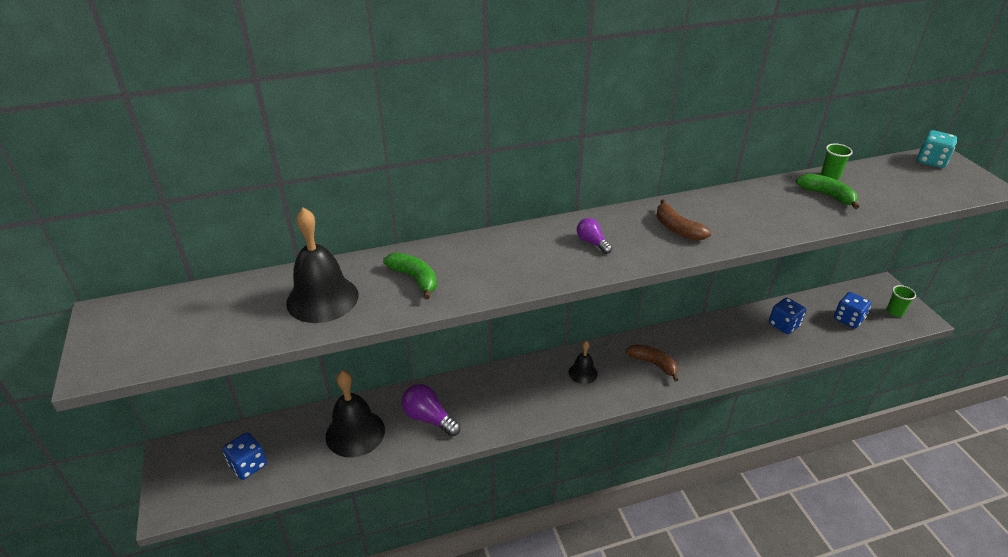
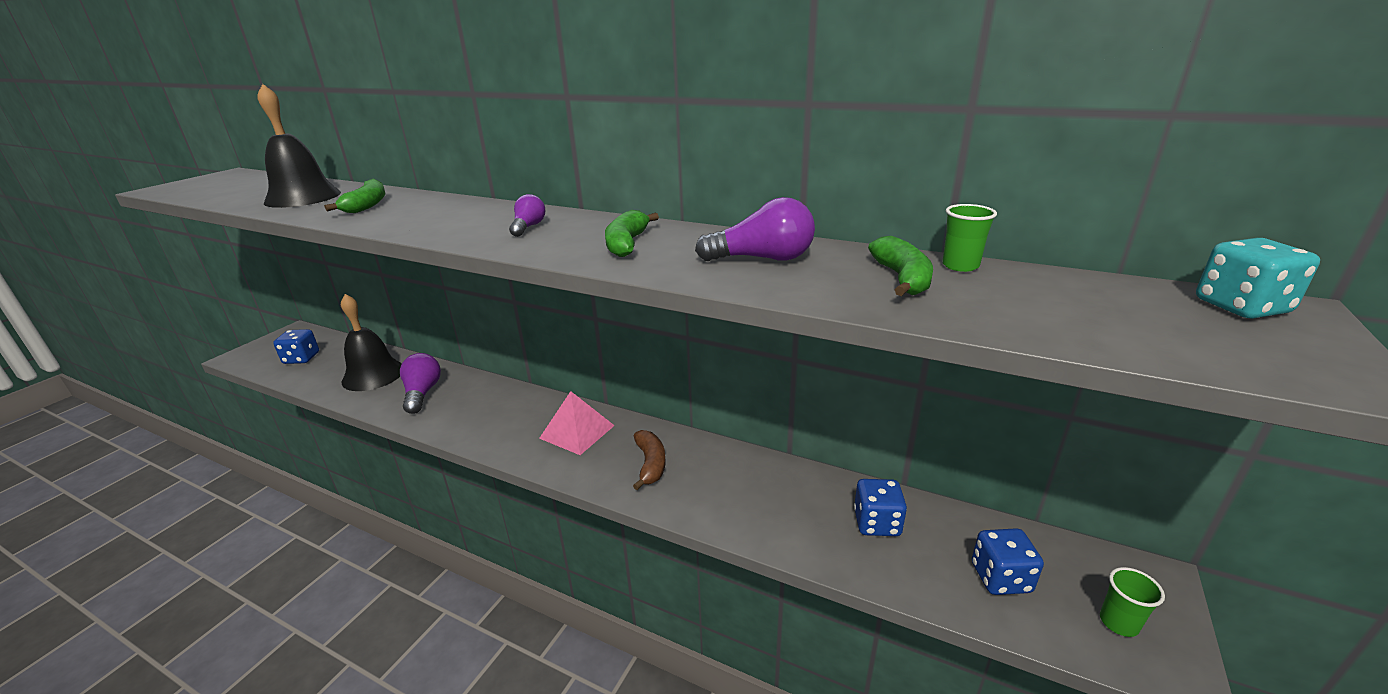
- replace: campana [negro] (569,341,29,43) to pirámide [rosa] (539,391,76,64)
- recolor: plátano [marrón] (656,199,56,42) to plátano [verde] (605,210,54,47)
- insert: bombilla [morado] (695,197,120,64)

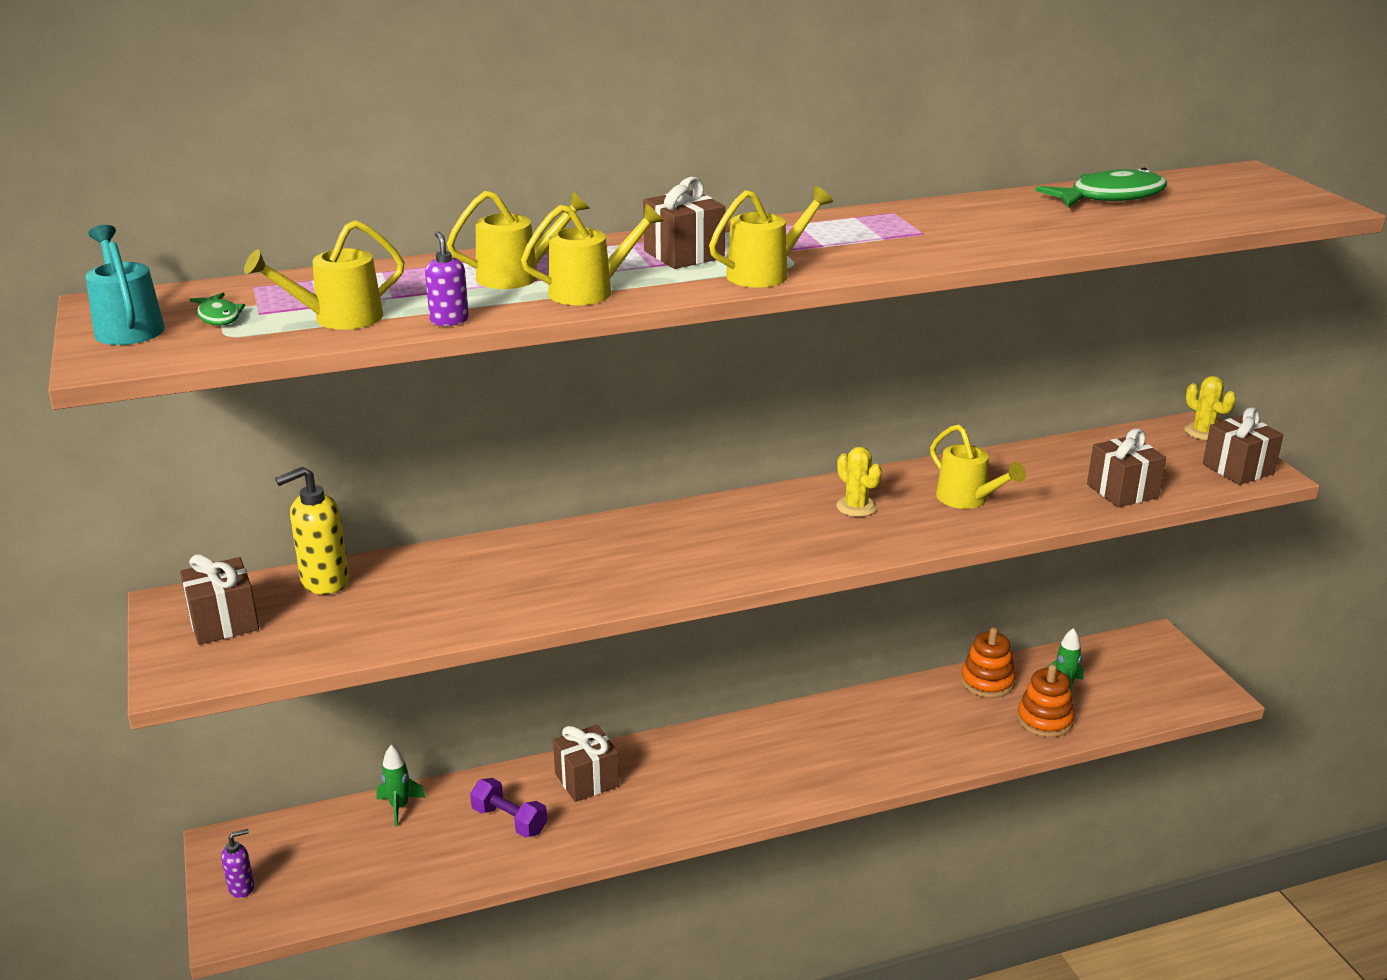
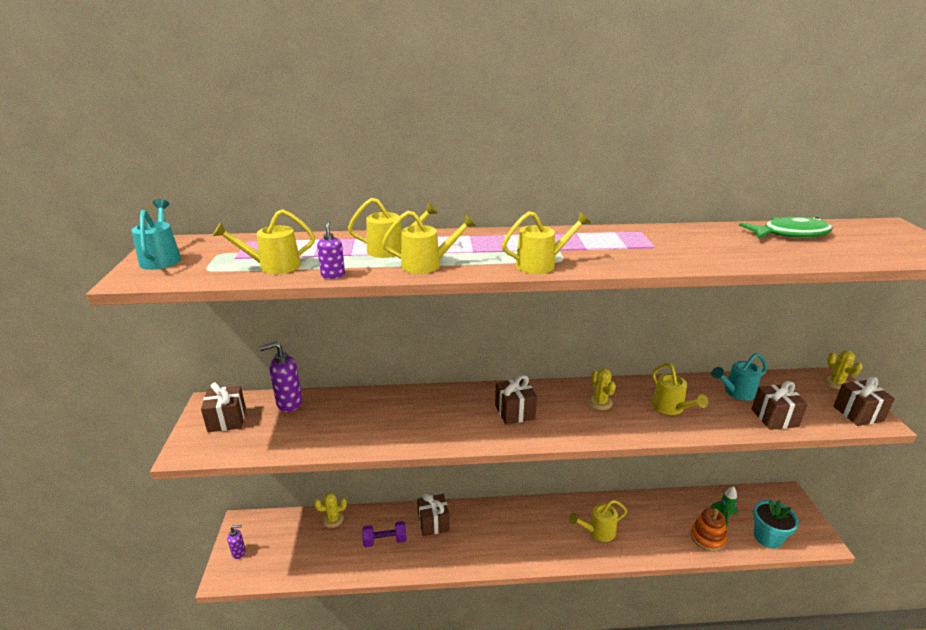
- recolor: dispensador de jabón [amarillo] (275,467,74,128) to dispensador de jabón [morado] (259,342,43,70)
- replace: cohete [verde] (377,745,49,82) to cactus [amarillo] (314,493,33,35)
- rotate: mancuerna [morado] (470,778,77,60) = (362,521,45,26) 60 degrees counterclockwise
- move: regalo [marrón] (643,177,82,92) to (495,375,42,50)
- insert: regadera [amarillo] (569,500,58,42)
- insert: regadera [turquesa] (711,353,56,48)
- insert: maceta [turquesa] (753,500,46,49)
- delete: pez [verde] (190,293,55,33)
- delete: juguete apilable [naranja] (961,627,54,71)

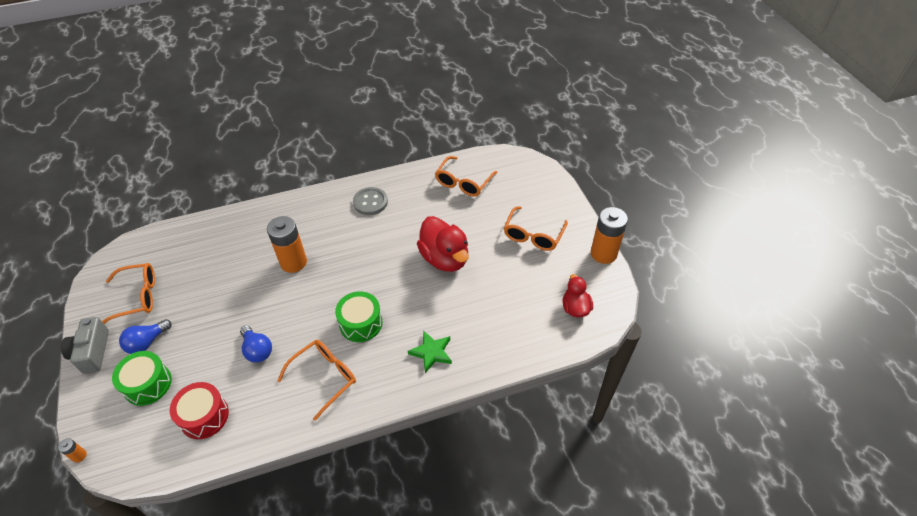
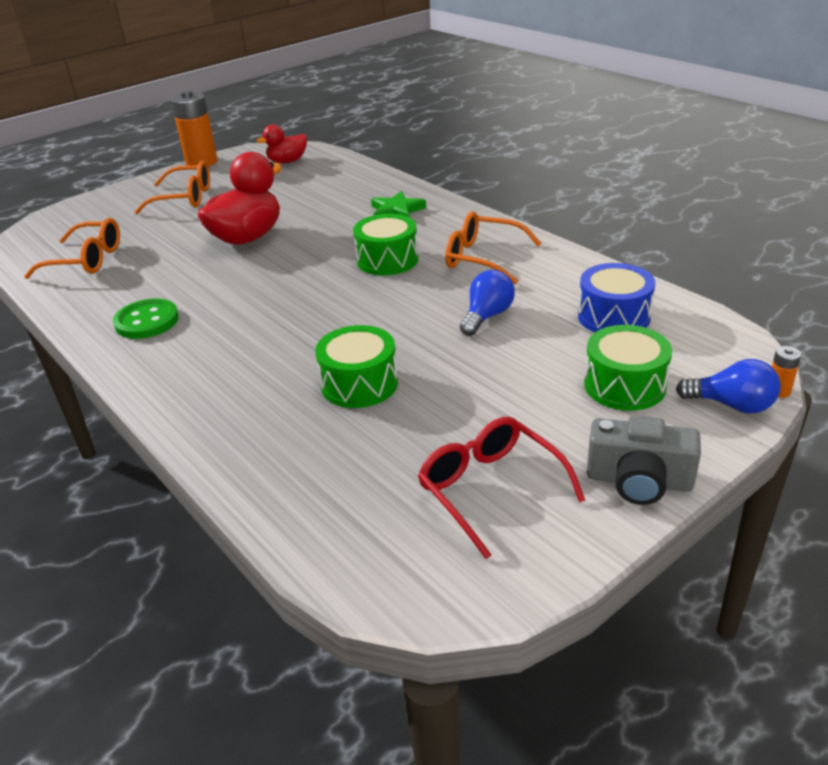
- recolor: botón [gris] (353,187,35,28) to botón [verde] (113,298,66,41)
- insert: tambor [verde] (315,325,83,83)
- recolor: gafas [naranja] (102,263,53,61) to gafas [rojo] (418,417,167,142)
- recolor: tambor [rojo] (170,382,59,57) to tambor [azul] (578,263,78,69)
- rotate: cámara [gris] (61,317,48,57) = (587,415,114,90) 45 degrees clockwise
- move: bombilla [azul] (119,319,53,35) to (676,359,105,55)
- delete: pila [naranja] (267,216,40,57)

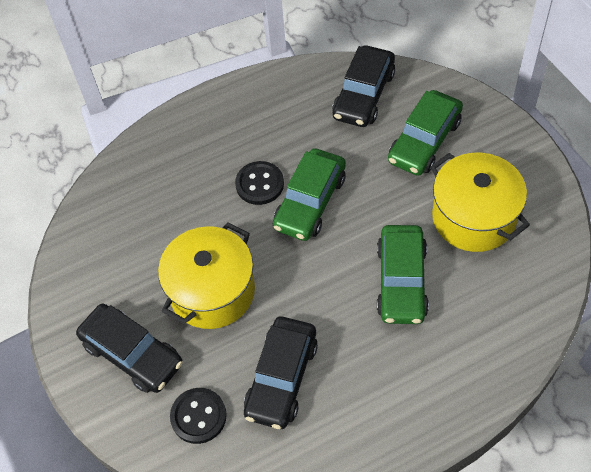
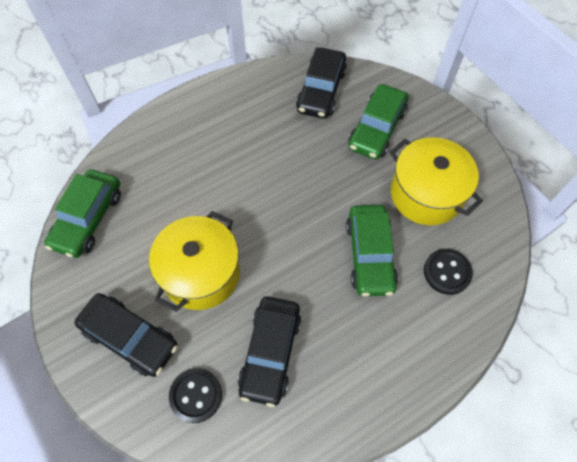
- move: coche [verde] (273,148,73,93) to (44,169,77,89)
- move: botón [negro] (235,161,49,44) to (424,249,49,46)

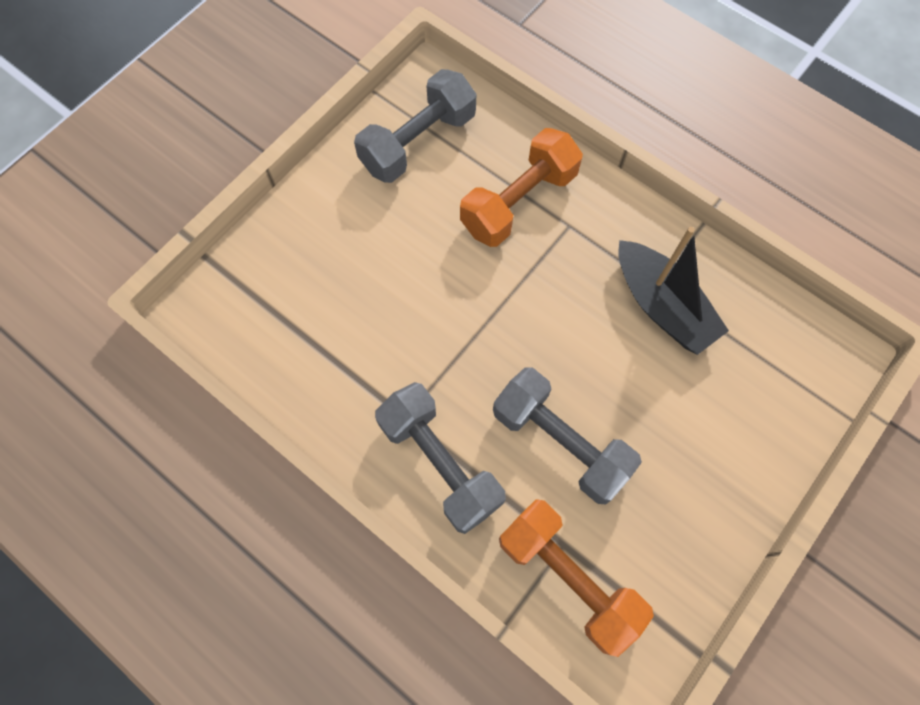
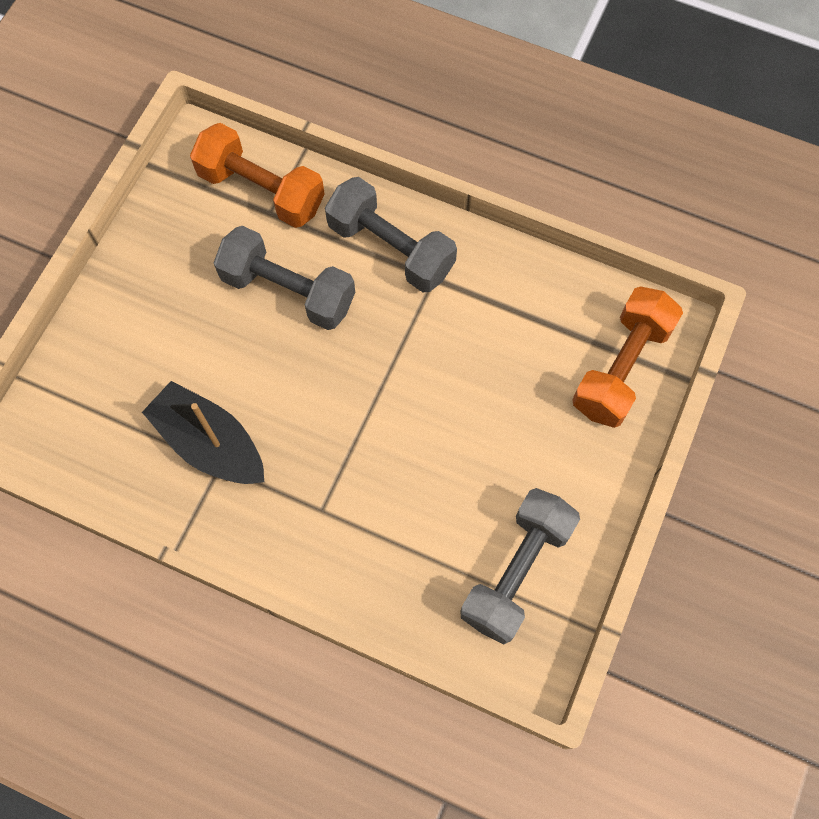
- move: mancuerna [naranja] (460,128,123,119) to (572,287,111,141)

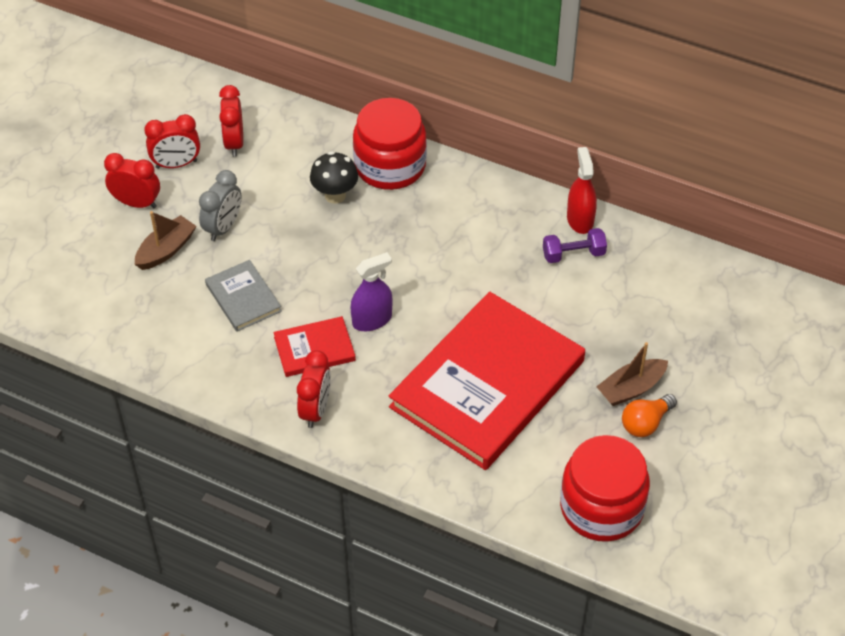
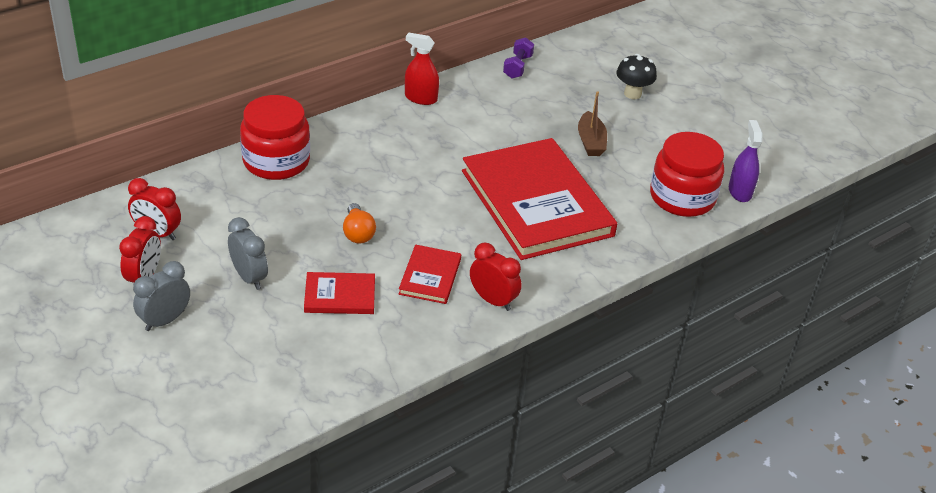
- recolor: despertador [rojo] (104,153,56,55) to despertador [gris] (133,261,57,70)
- recolor: libro [gris] (205,260,77,71) to libro [rojo] (304,272,71,42)
- move: bombilla [naranja] (622,394,55,43) to (343,203,33,41)
- move: mancuerna [morado] (543,228,64,35) to (503,37,31,42)
- move: seta [negro] (310,151,48,53) to (616,54,41,45)
- move: pulverizador [morado] (351,252,41,79) to (729,120,34,82)
- delete: barco [marrón] (135,211,62,59)

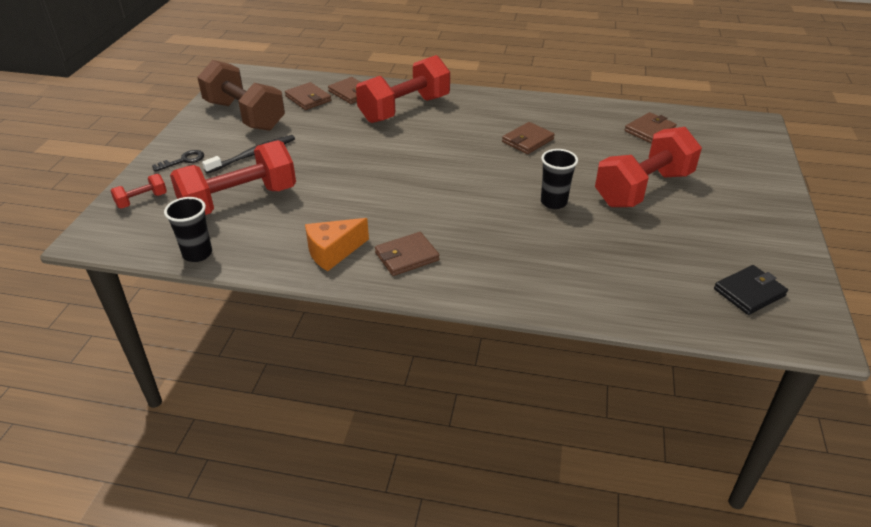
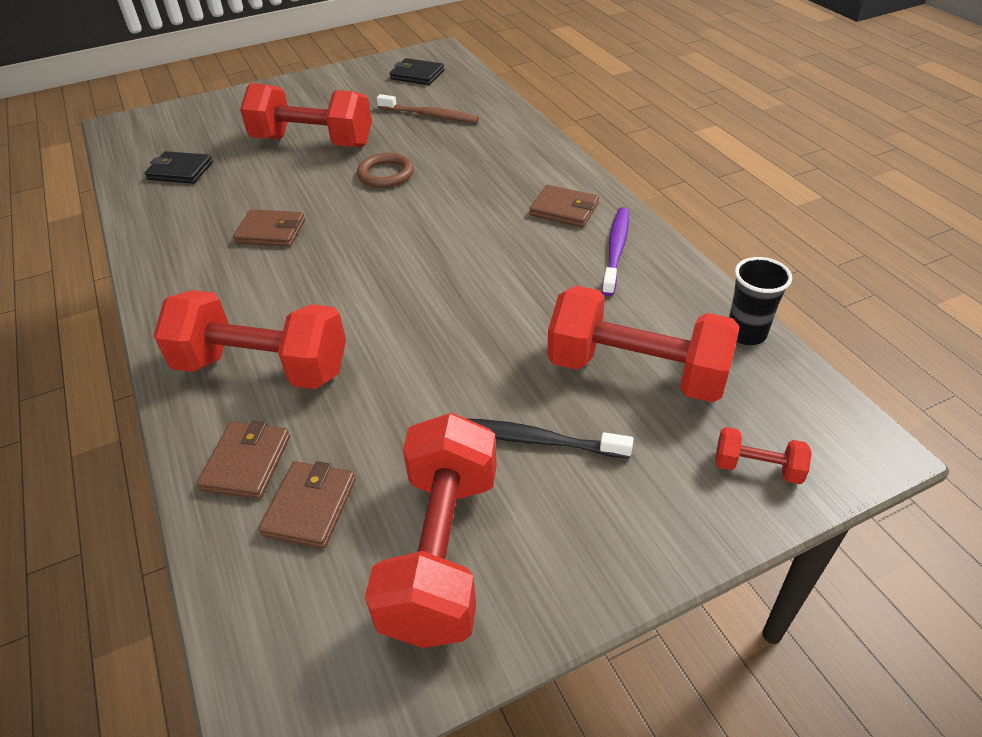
- recolor: cartera [marrón] (625,112,52,31) to cartera [negro] (145,151,68,33)
- replace: vaso [negro] (541,149,37,60) to anillo [marrón] (357,153,57,35)
- recolor: mancuerna [marrón] (197,60,88,71) to mancuerna [rojo] (365,412,132,236)
- insert: cepillo de dientes [marrón] (377,94,102,29)
- replace: queso [naranja] (305,218,64,53) to cepillo de dientes [morado] (602,207,27,89)
- delete: llave [negro] (152,150,52,22)

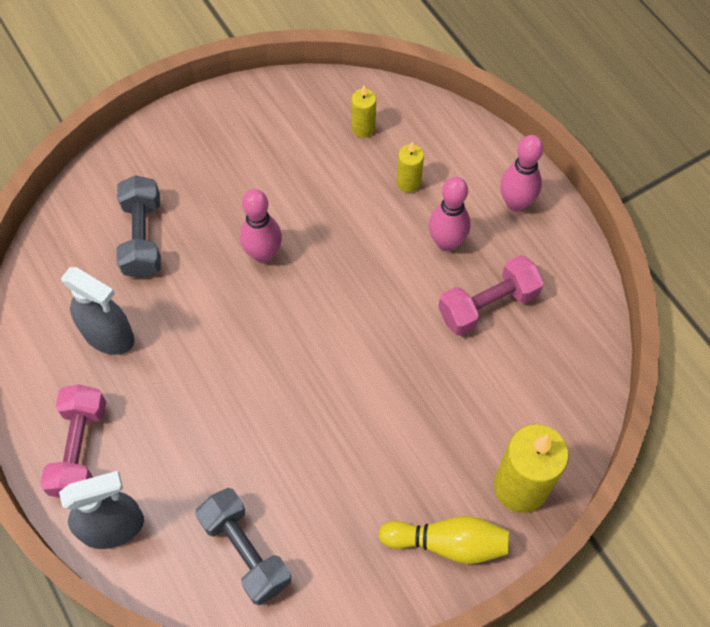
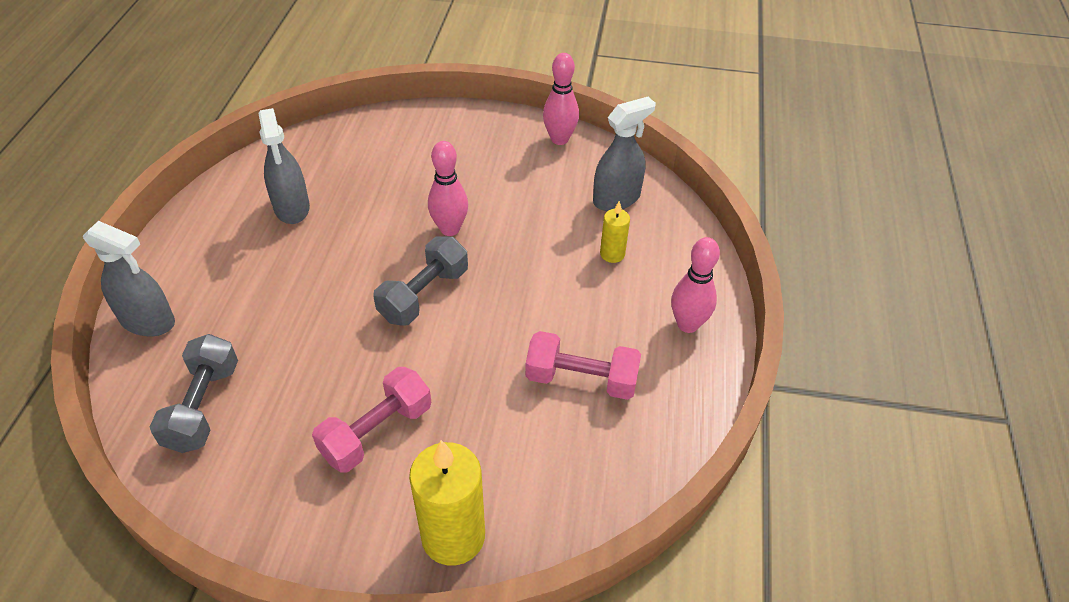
- move: mancuerna [rosa] (40,384,66,114) to (312,367,119,106)
- move: mancuerna [gris] (116,175,45,103) to (373,236,95,90)
- move: bolo [rosa] (429,177,41,74) to (543,53,36,92)
- replace: vela [amarillo] (352,85,24,53) to pulverizador [gris] (593,97,63,114)
- delete: bolo [amarillo] (378,516,131,48)

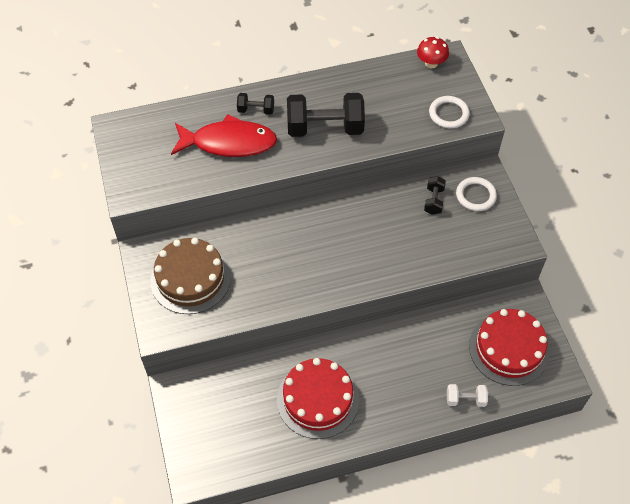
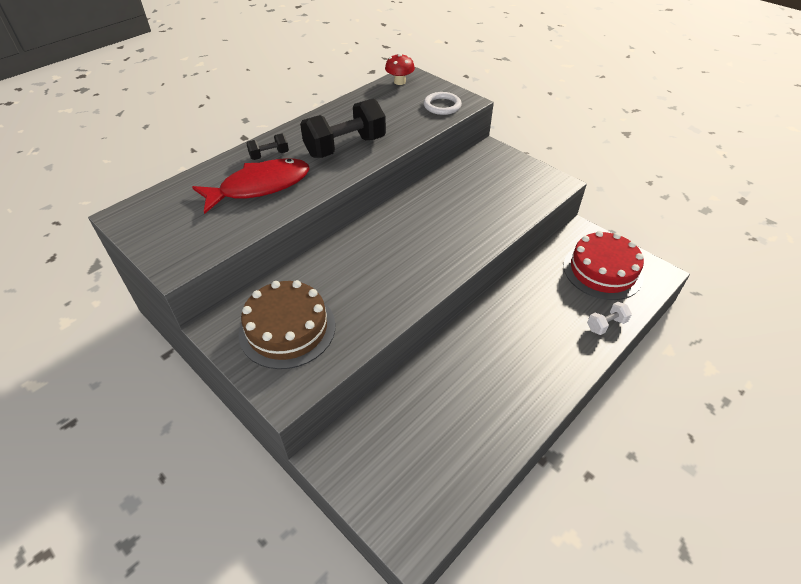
- delete: tarta [rojo] (277,358,82,81)
- delete: mancuerna [negro] (424,176,22,39)
- delete: anillo [blanco] (456,177,41,34)

